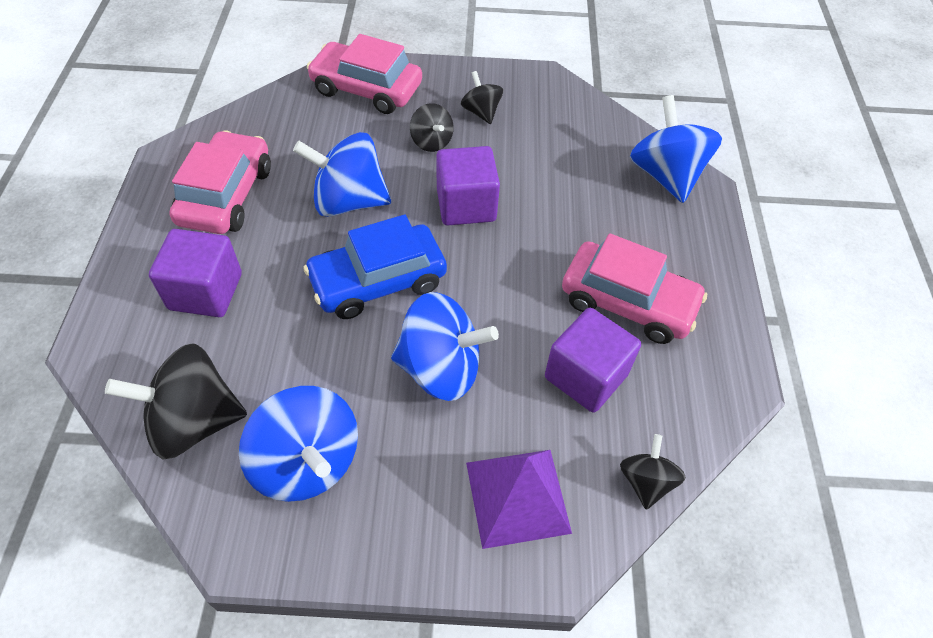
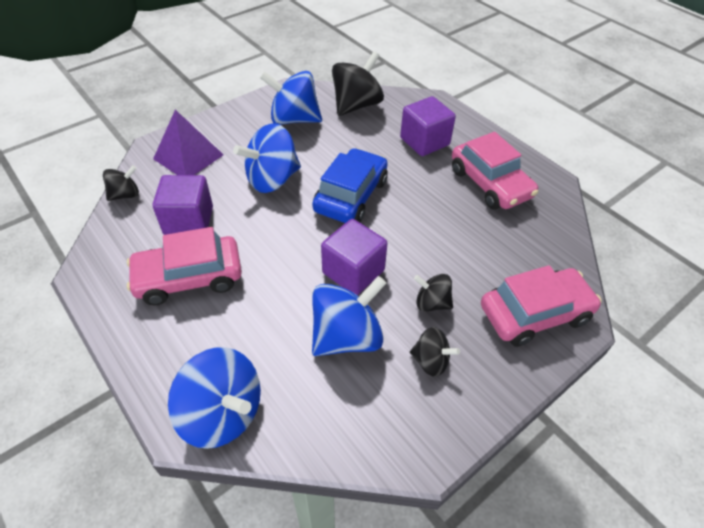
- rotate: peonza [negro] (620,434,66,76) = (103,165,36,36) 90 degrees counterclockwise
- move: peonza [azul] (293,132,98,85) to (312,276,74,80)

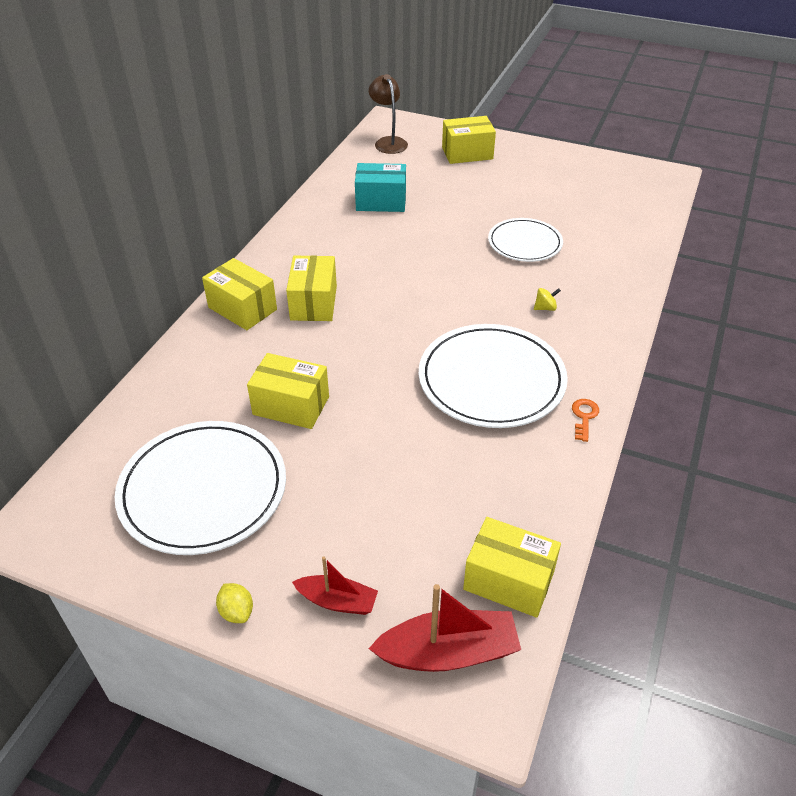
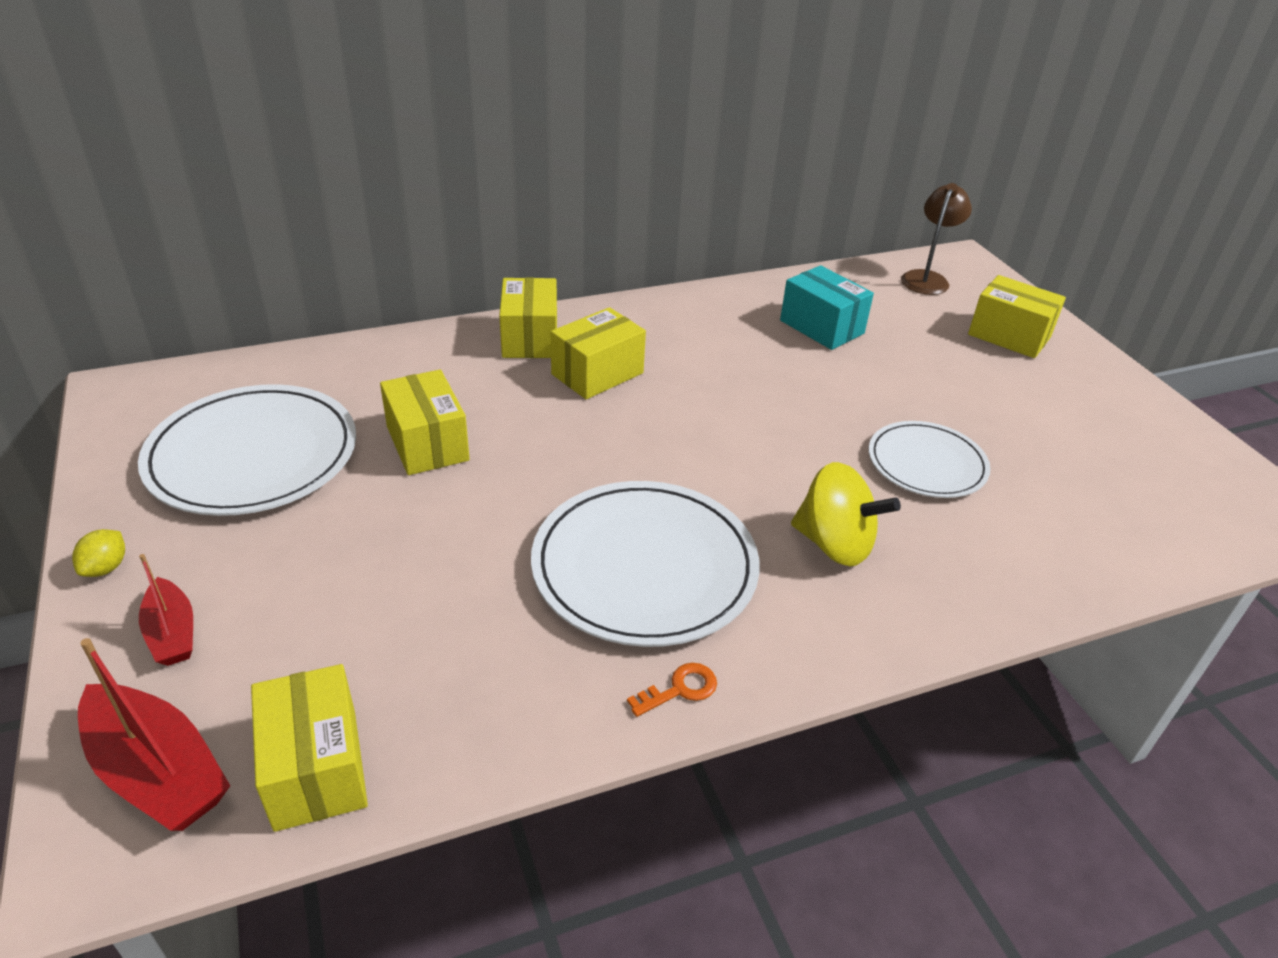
- resize: peonza [amarillo] (534,288,27,23) = (791,462,110,104) x2.31

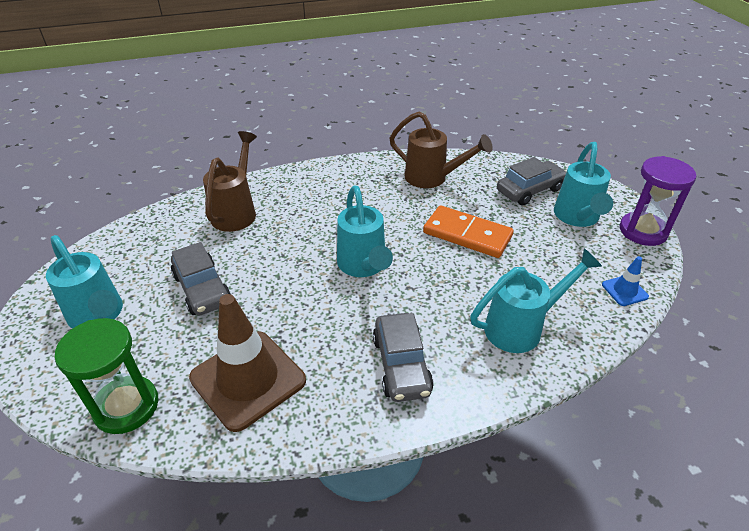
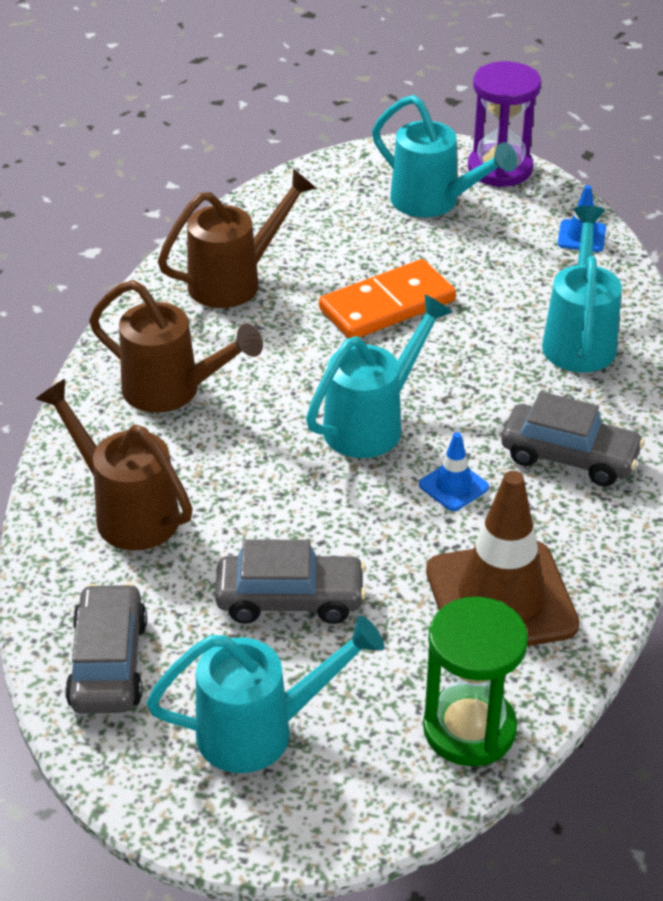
- move: coche [gris] (497,157,70,49) to (65,583,82,131)
- insert: regadera [marrón] (89,280,174,133)
- rotate: regadera [turquesa] (337,186,56,91) = (306,294,147,164) 60 degrees counterclockwise
- insert: cono de tráfico [azul] (419,432,70,79)

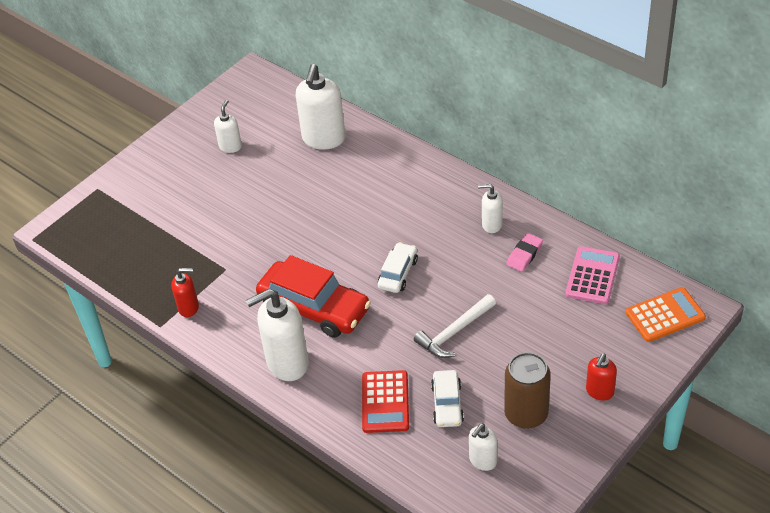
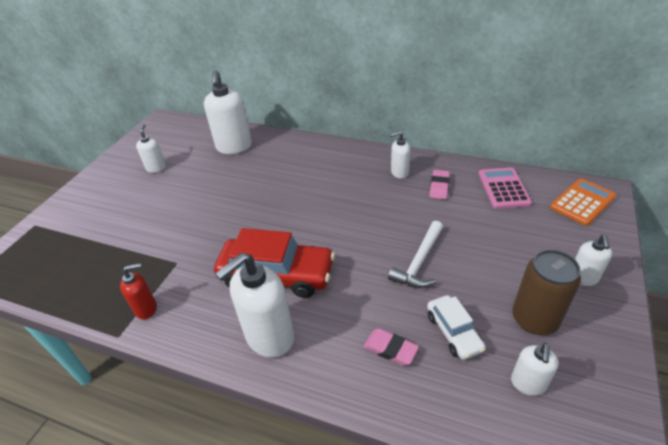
- replace: calculadora [rojo] (362,370,47,63) to goma de borrar [rosa] (363,329,56,37)
- recolor: dispensador de jabón [rojo] (586,353,31,48) to dispensador de jabón [blanco] (575,235,37,51)
- delete: coche [blanco] (378,242,40,51)

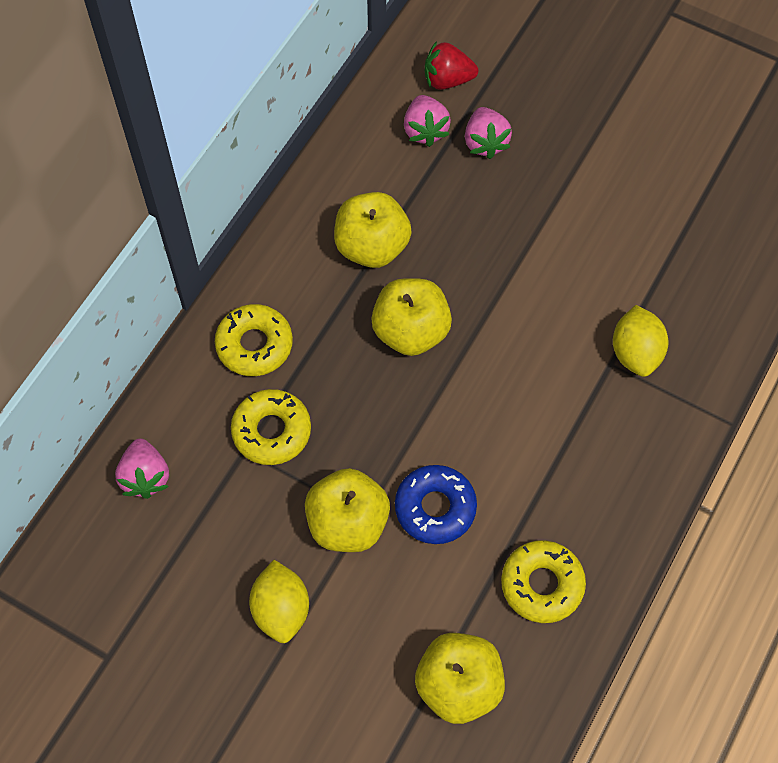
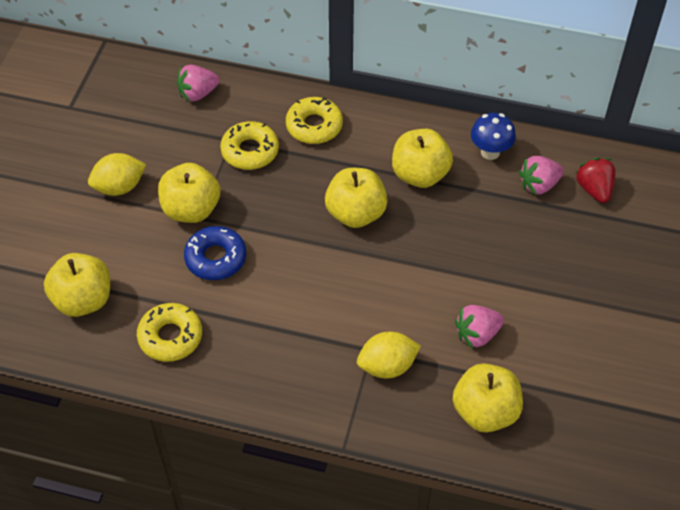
- insert: manzana [amarillo] (453,363,70,70)
- move: fresa [rosa] (465,107,47,52) to (455,305,49,44)
- insert: seta [azul] (471,113,45,47)

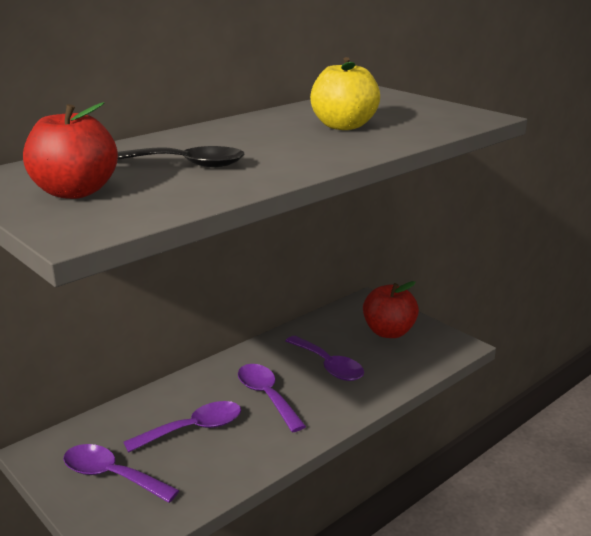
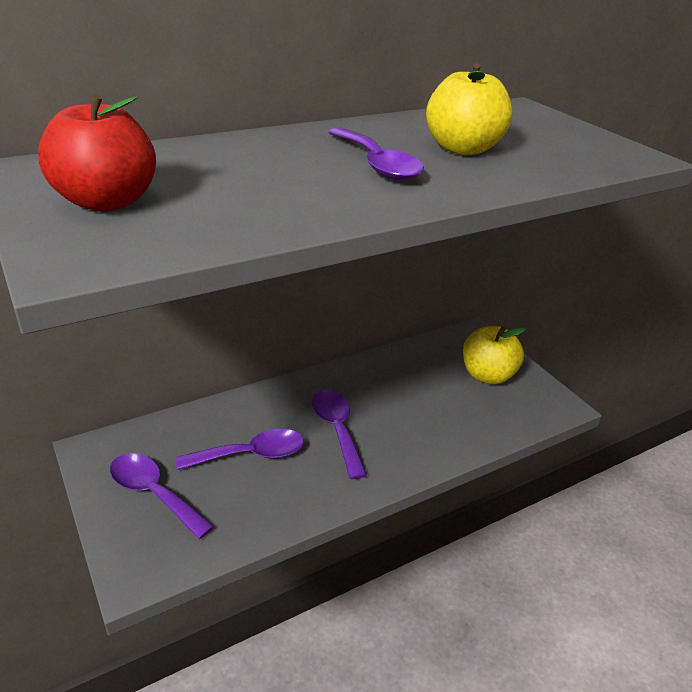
- move: cuchara [morado] (286,336,78,45) to (328,128,96,53)
- recolor: manzana [rojo] (363,281,56,57) to manzana [amarillo] (463,326,63,59)
- delete: cuchara [negro] (117,146,127,21)

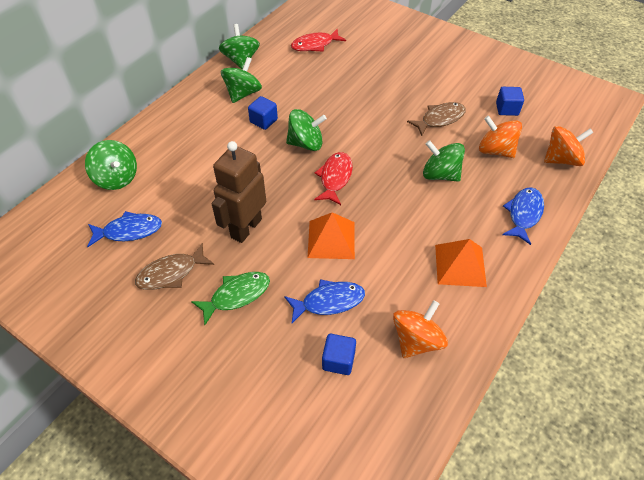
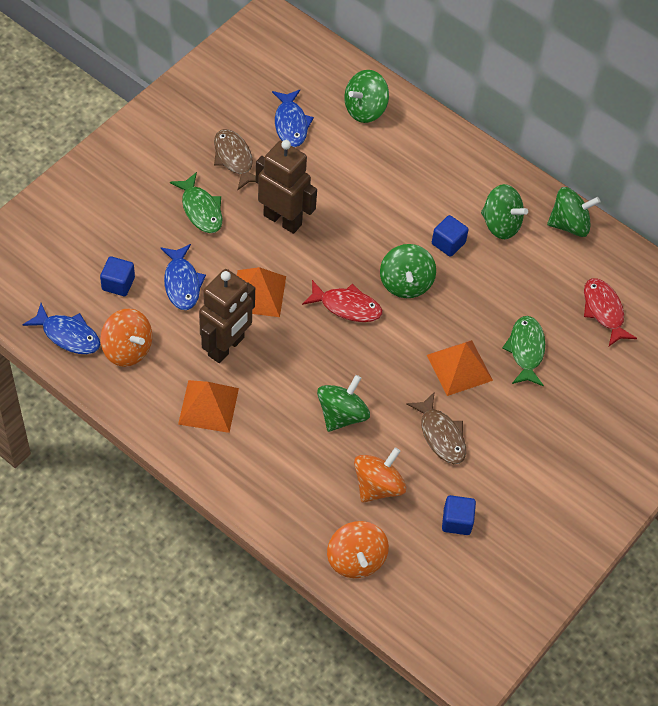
- move: pez [azul] (502,187,42,58) to (23,303,77,51)
- insert: robot [marrón] (199,269,56,94)
- insert: pirámide [naranja] (427,340,66,56)
- insert: pez [verde] (502,316,43,70)

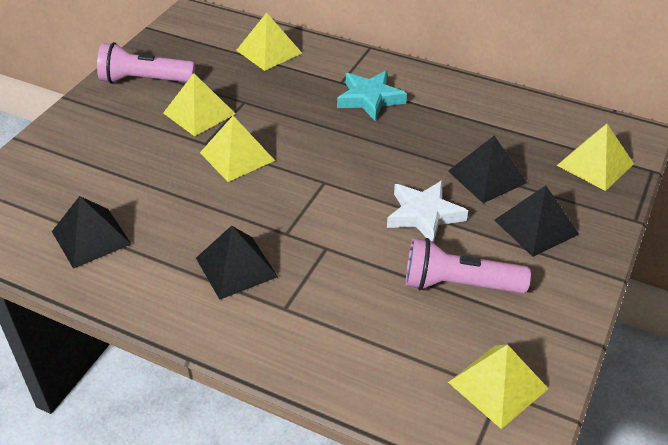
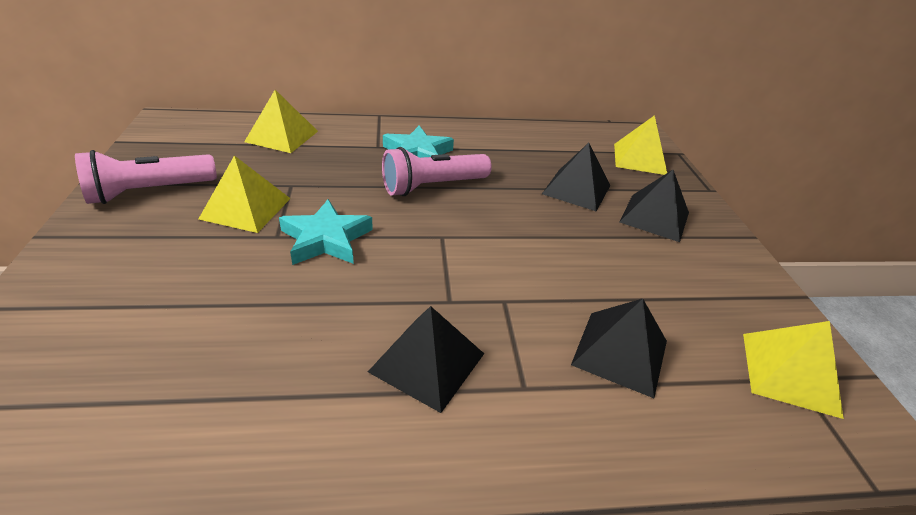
- replace: pirámide [amarillo] (200,116,75,66) to estrella [turquesa] (279,199,94,66)
- move: lámpara de mano [rosa] (406,238,125,56) to (382,147,110,49)
- move: pirámide [negro] (52,196,79,73) to (571,299,96,99)
- delete: estrella [blanco] (387,180,81,63)

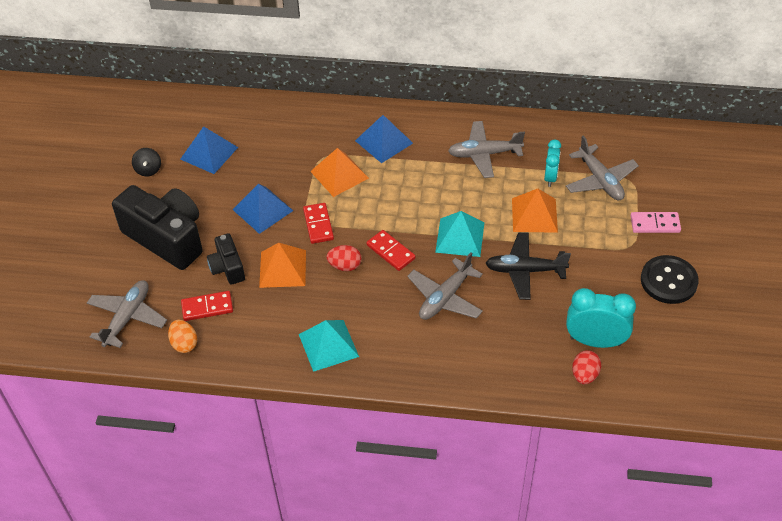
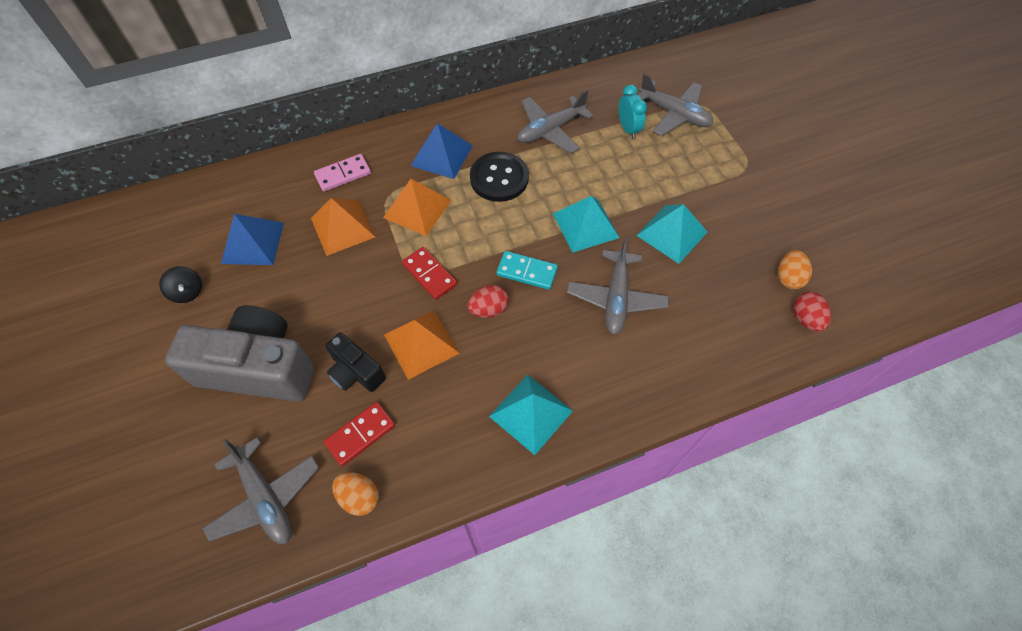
- recolor: cámara [negro] (112,185,91,85) to cámara [gris] (165,305,149,97)
- rotate: avión [gris] (87,280,80,68) = (202,437,117,107) 150 degrees clockwise
- move: pirámide [naranja] (512,189,46,44) to (311,198,64,58)
- move: ficha de dominó [rosa] (631,212,50,21) to (314,154,57,38)
- move: botón [negro] (641,255,58,49) to (470,152,59,50)
- recolor: ficha de dominó [rojo] (366,230,50,41) to ficha de dominó [turquesa] (496,251,62,39)
- replace: avión [negro] (485,232,86,68) to pirámide [turquesa] (636,204,71,60)
- replace: despertador [turquesa] (566,288,70,60) to huevo [naranja] (778,250,34,39)
- delete: pirámide [azul] (232,183,61,51)

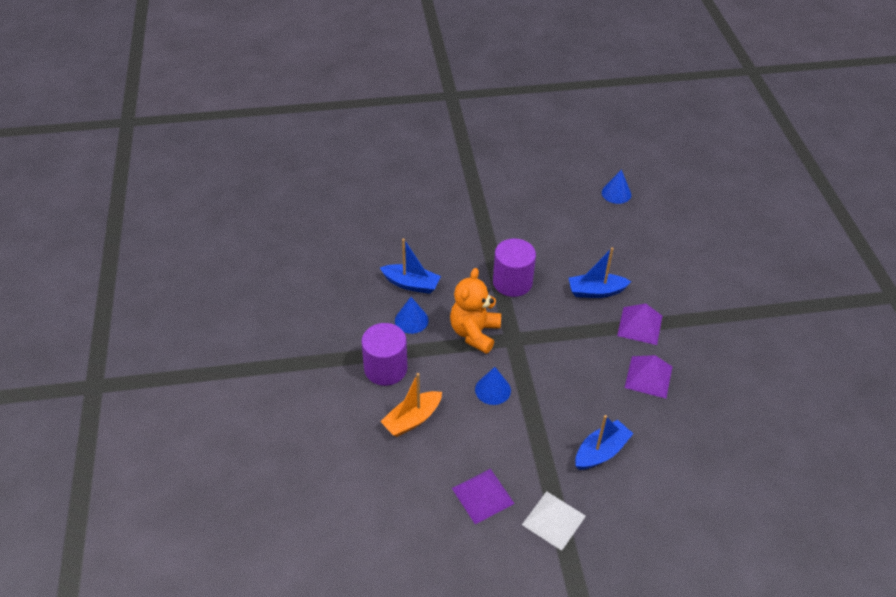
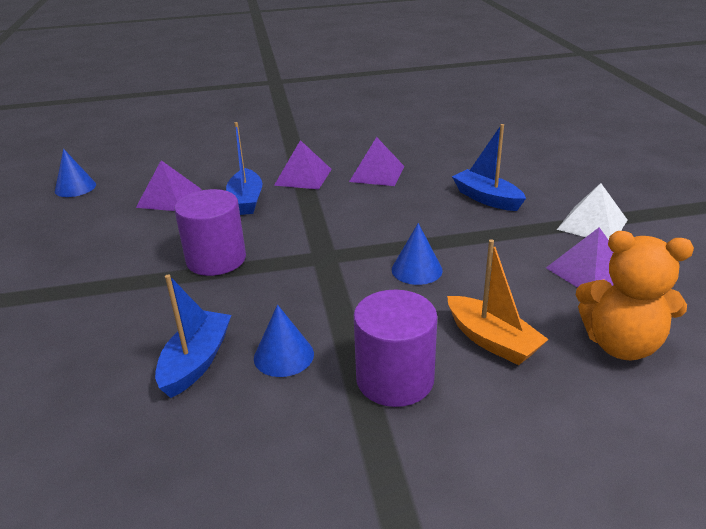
- insert: pirámide [morado] (136,160,65,51)
- move: osito [naranja] (450,268,51,86) to (576,231,118,129)

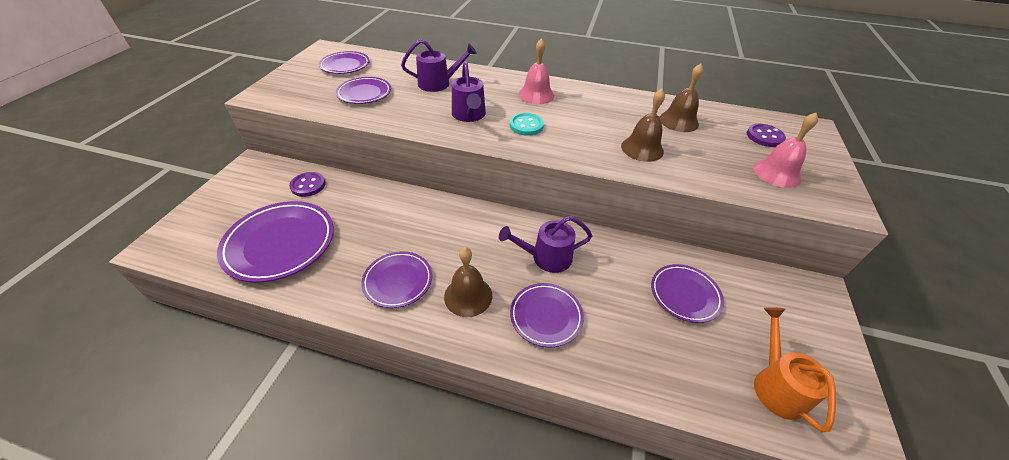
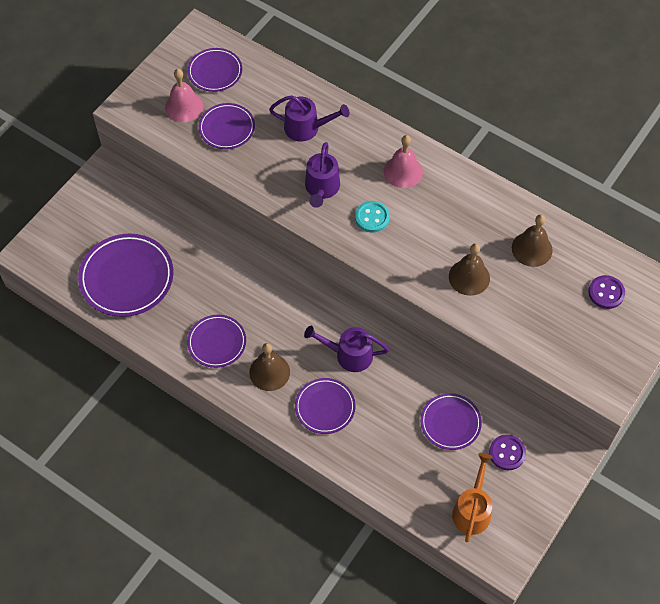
- move: campana [rosa] (753,113,65,75) to (165,69,38,53)
- move: botón [morado] (289,172,37,25) to (489,435,37,35)

